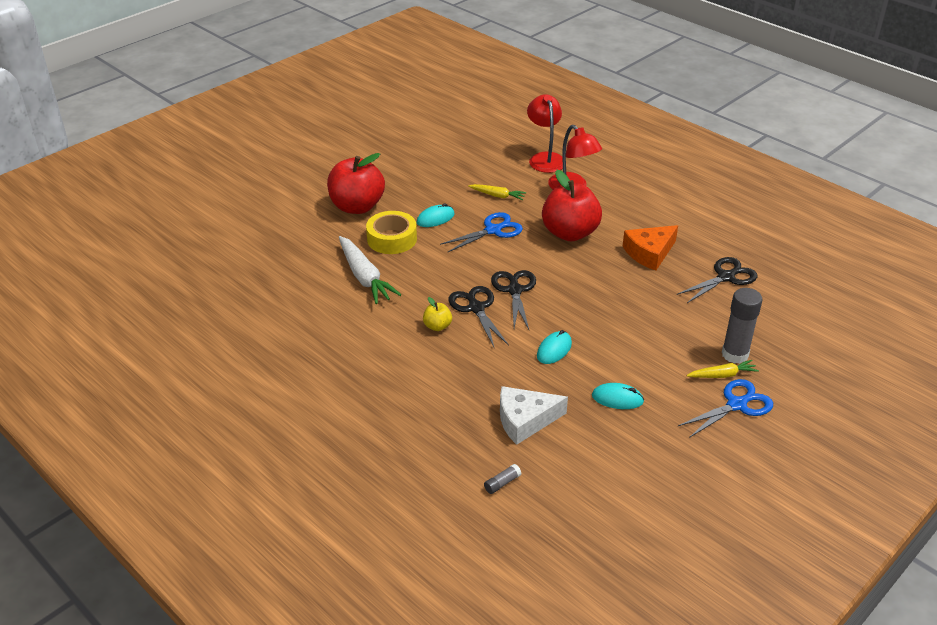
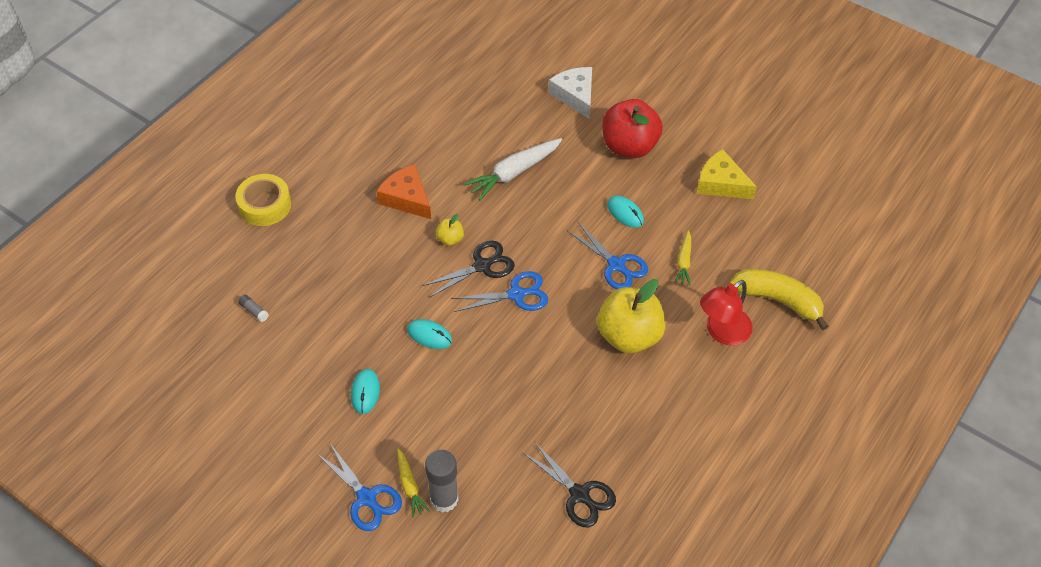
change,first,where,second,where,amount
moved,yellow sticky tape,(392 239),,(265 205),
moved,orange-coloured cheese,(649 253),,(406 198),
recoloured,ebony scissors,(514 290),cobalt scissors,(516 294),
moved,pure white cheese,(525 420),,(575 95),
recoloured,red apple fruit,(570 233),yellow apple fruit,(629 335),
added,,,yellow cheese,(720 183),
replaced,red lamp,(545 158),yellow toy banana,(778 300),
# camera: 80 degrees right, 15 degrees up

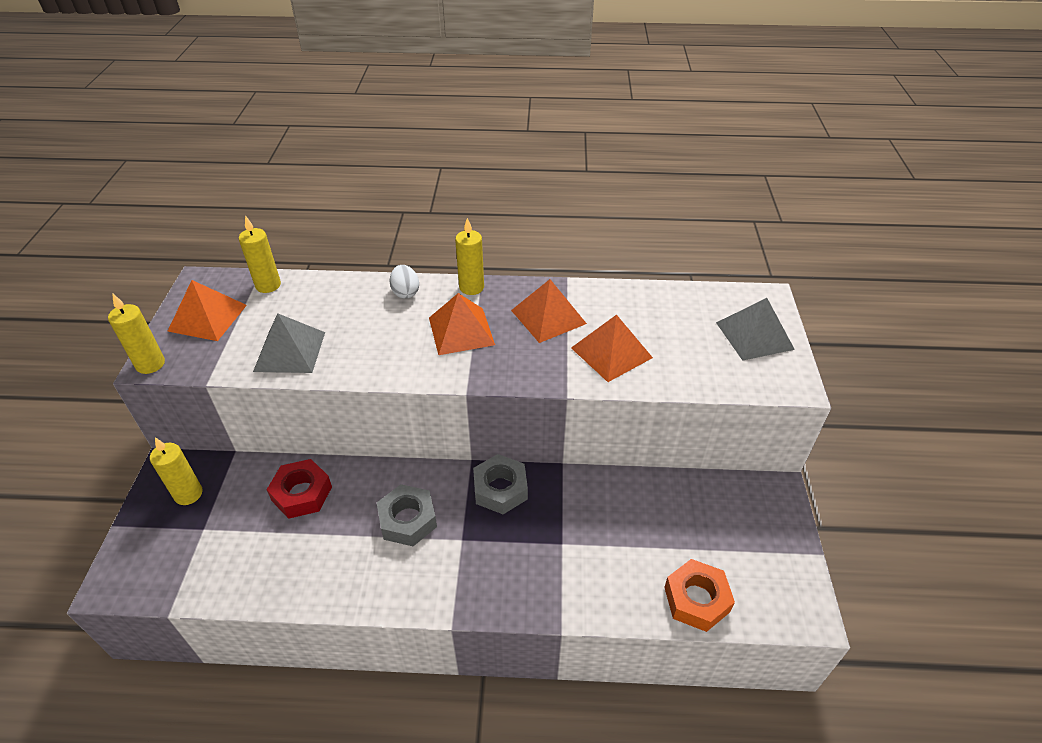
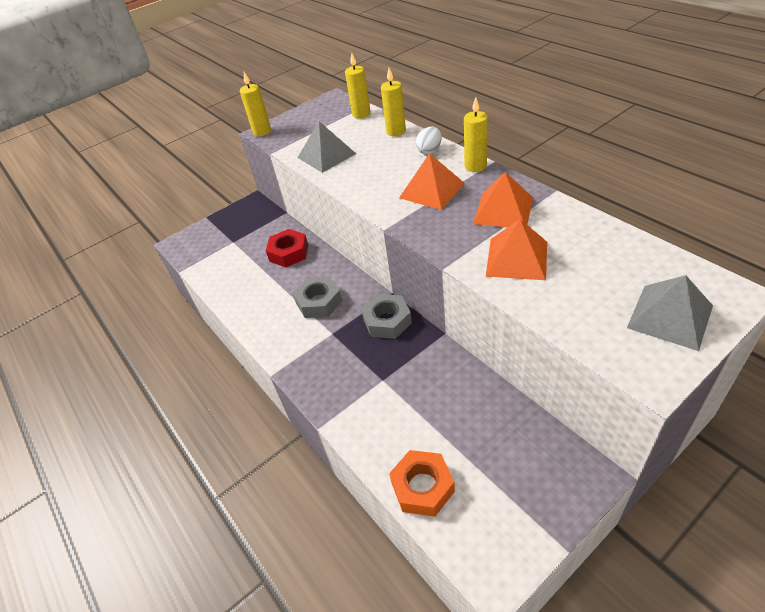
change,first,where,second,where,amount
moved,yellow wax candle,(188 494),,(396 131),
removed,orange-coloured pyramid shape,(207 317),,,
# camera: 55 degrees right, 0 degrees up

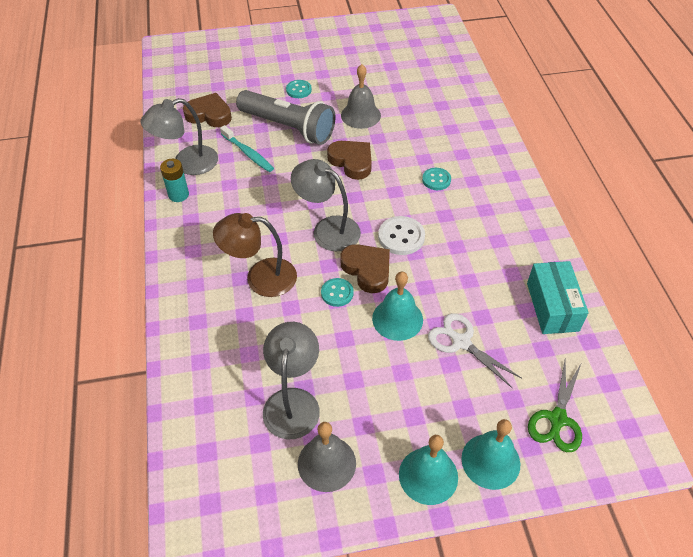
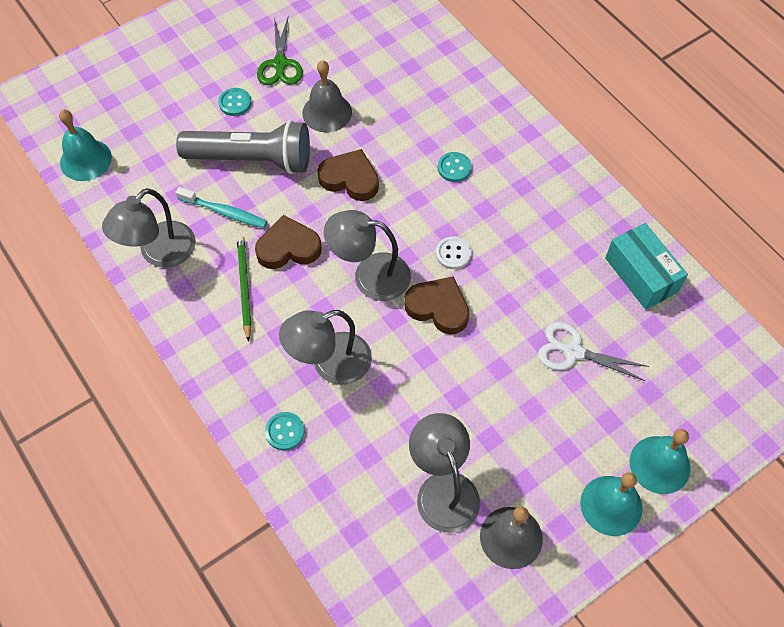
change,first,where,second,where,amount
moved,teal bell,(397 319),,(85 160),
added,,,emerald pencil,(244 287),
moved,dark brown love heart,(209 114),,(288 247),
moved,emerald scissors,(557 419),,(280 64),
moved,teal button,(337 293),,(285 431),
recoloured,dark brown lamp,(260 277),gray lamp,(330 363),
resized,pure white button,(401 237),,(453 254),x0.66
removed,teal AA battery,(178 195),,,
# camera: 25 degrees left, 10 degrees up

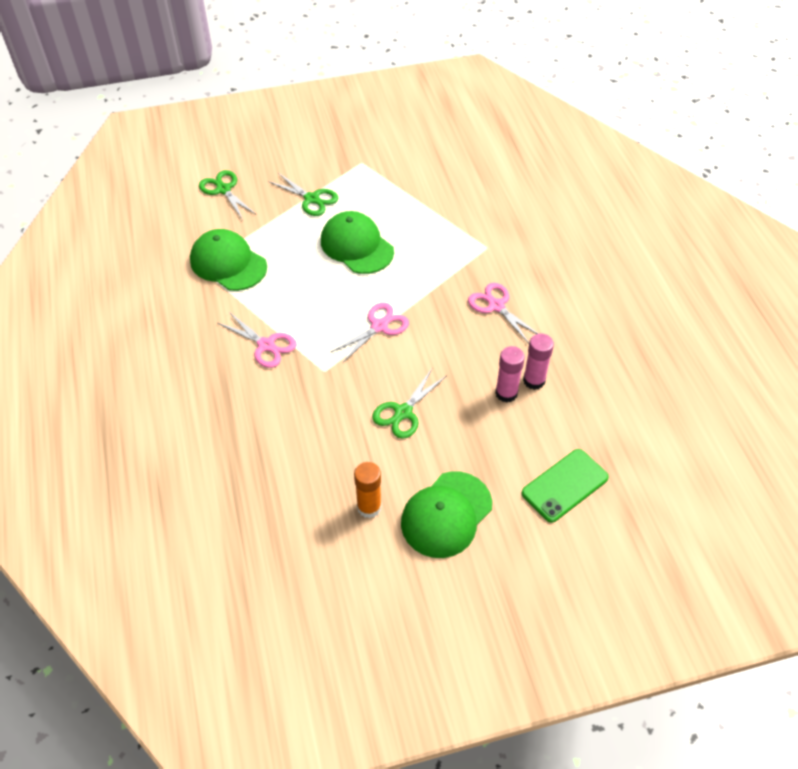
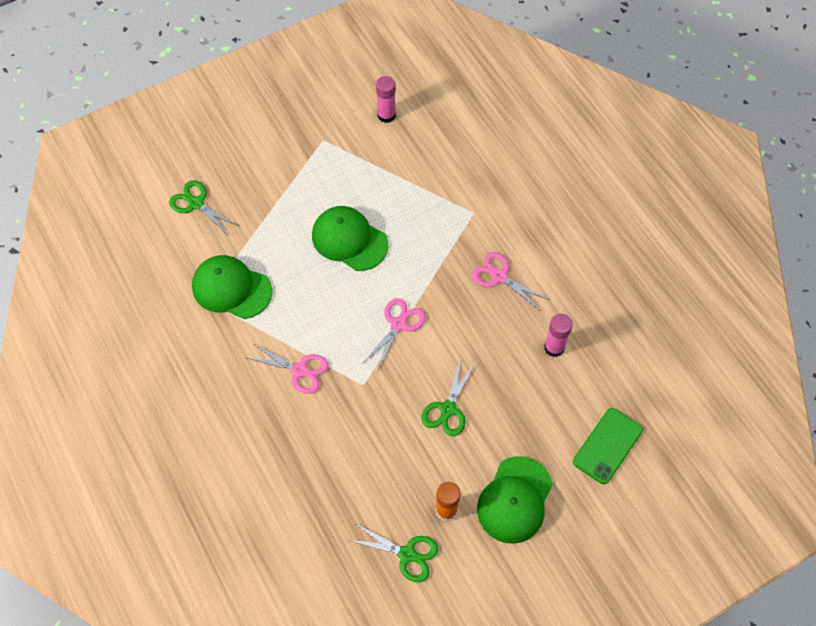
change,first,where,second,where,amount
moved,emerald scissors,(312 199),,(407 554),
moved,pink stick of glue,(506 393),,(386 115),
# camera: 15 degrees left, 10 degrees up

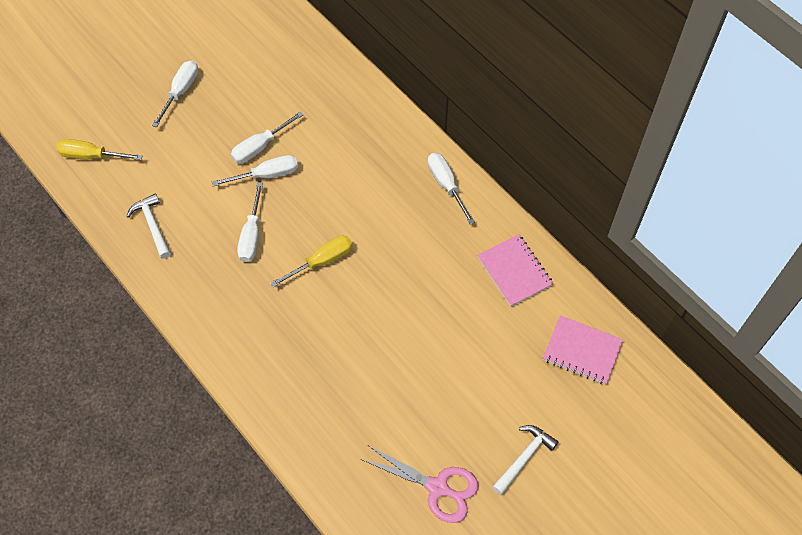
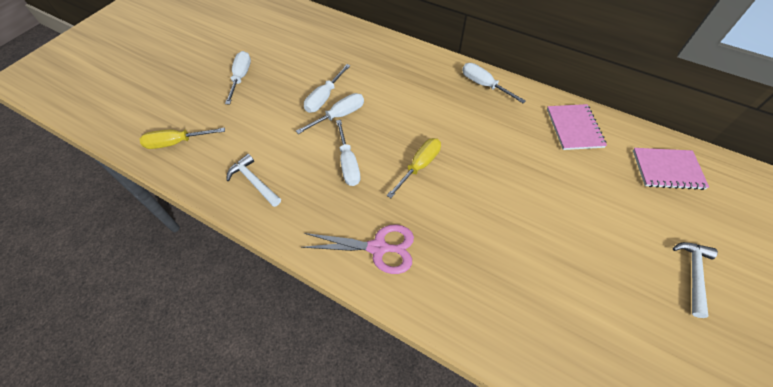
change,first,where,second,where,amount
moved,pink scissors,(437 488),,(378 248),
turned,pink notebook,(514 271),,(574 128),45 degrees clockwise
# camera: 20 degrees left, 5 degrees down

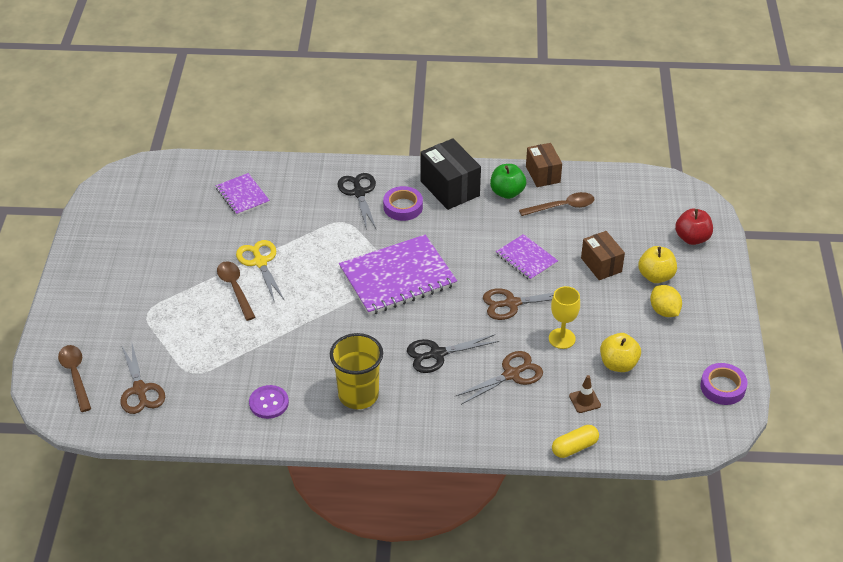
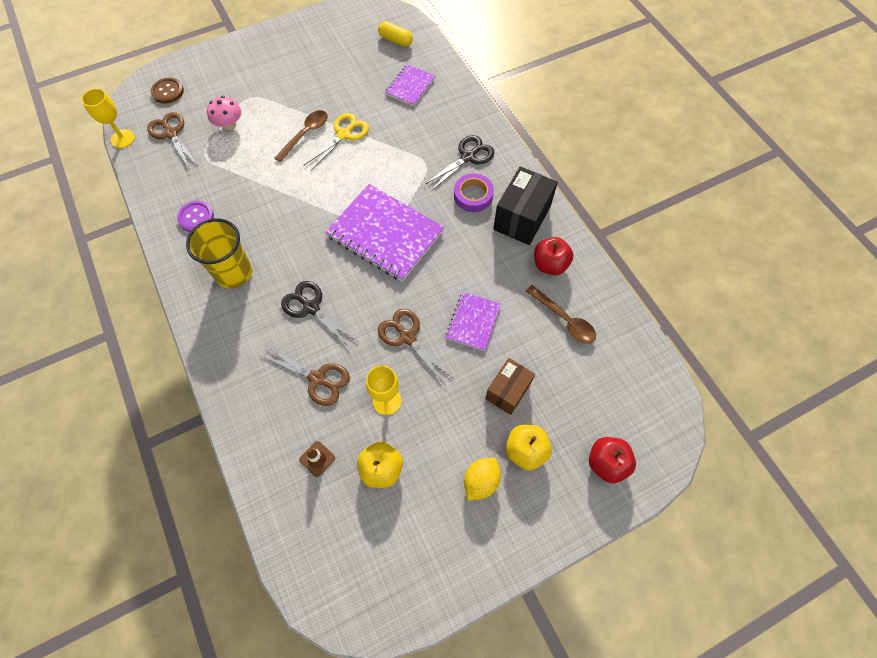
change,first,where,second,where,amount
added,,,yellow chalice,(123 138),
turned,dark brown scissors,(140 390),,(171 134),105 degrees clockwise
replaced,dark brown tablespoon,(75 375),dark brown button,(168 91),
added,,,pink toadstool,(229 124),
moved,yellow capsule,(574 447),,(396 40),
recoloured,emerald apple fruit,(507 192),red apple fruit,(550 265),
removed,dark brown box,(543 174),,,
removed,purple sticky tape,(722 387),,,
# camera: 60 degrees right, 20 degrees up

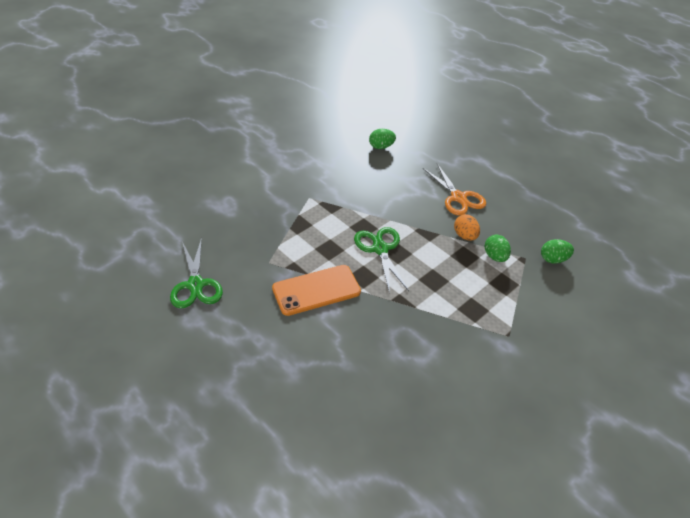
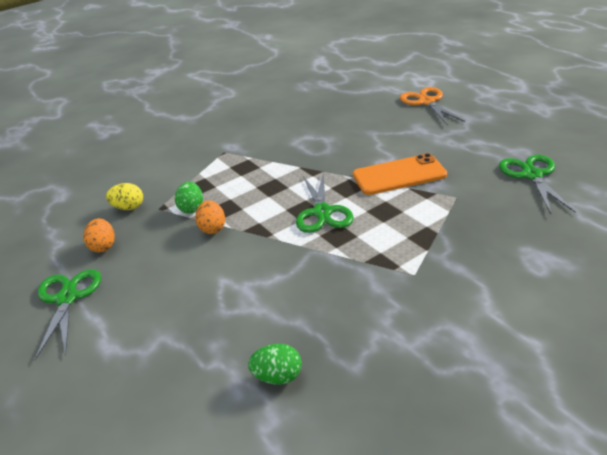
change,first,where,second,where,amount
added,,,emerald scissors,(67 298),
added,,,orange-coloured toy egg,(103 246),
recoloured,emerald toy egg,(553 259),yellow toy egg,(128 208),
moved,orange-coloured scissors,(458 197),,(427 102),
# camera: 165 degrees left, 10 degrees down

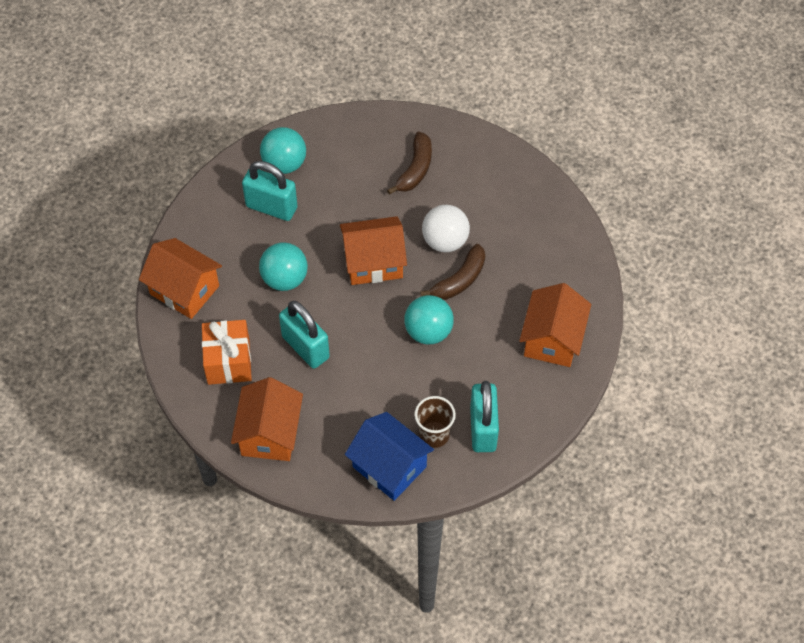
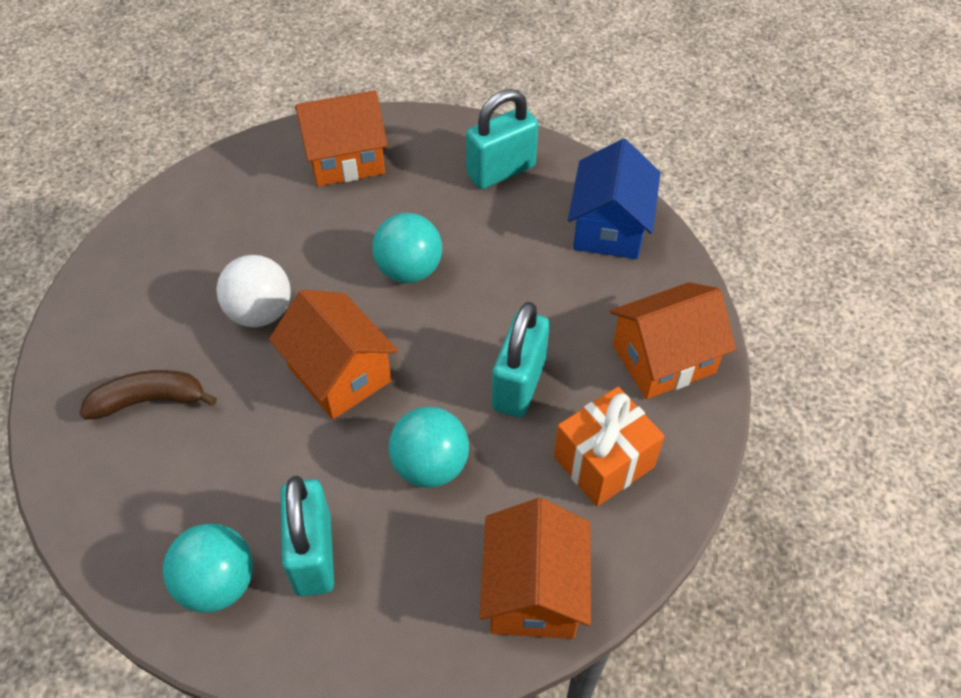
change,first,where,second,where,amount
removed,dark brown cup,(434 434),,,
removed,dark brown toy banana,(459 280),,,
# camera: 120 degrees left, 5 degrees down

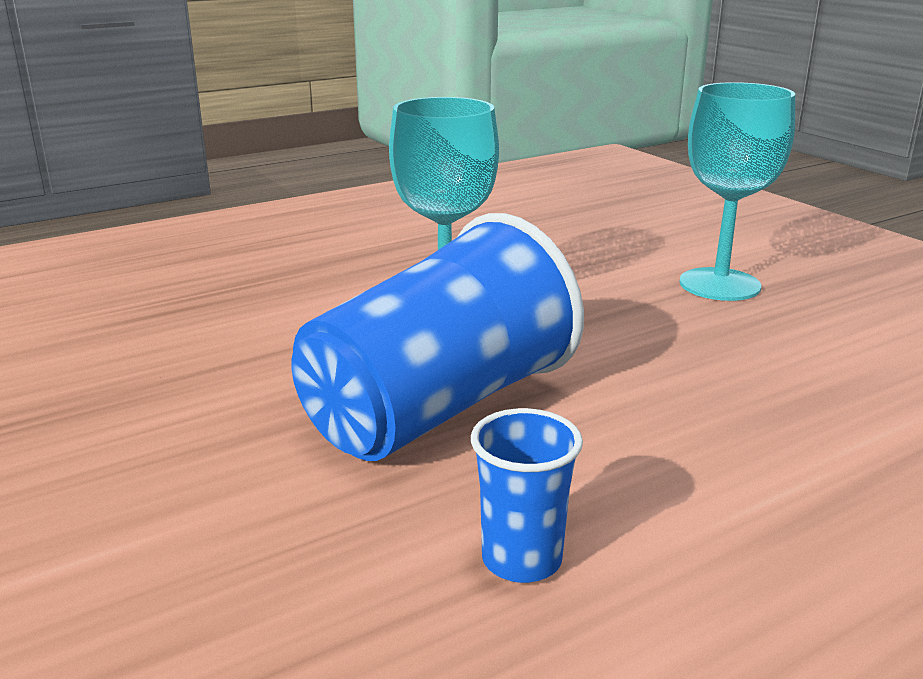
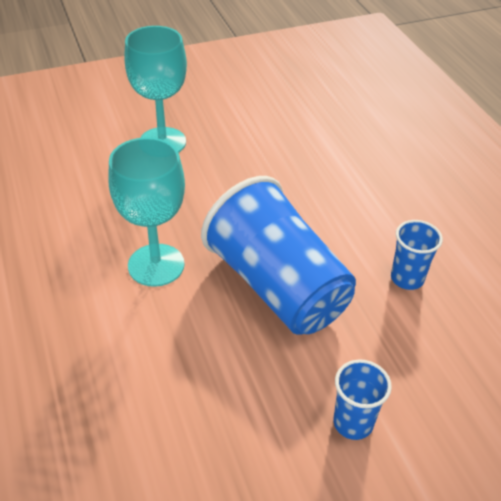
change,first,where,second,where,amount
added,,,cobalt cup,(353 423),
# camera: 80 degrees left, 20 degrees up

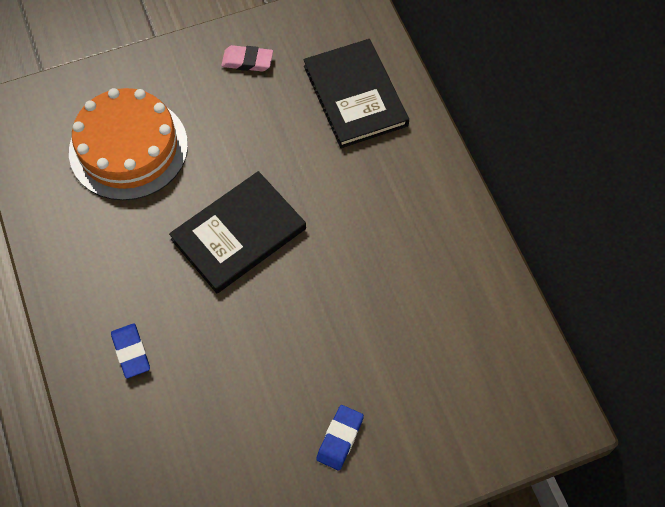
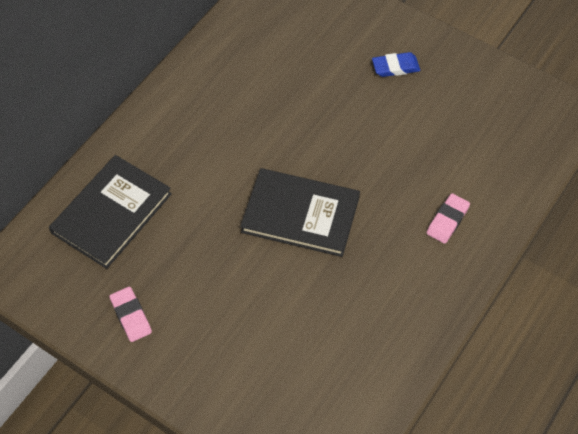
change,first,where,second,where,amount
recoloured,cobalt eraser,(131 352),pink eraser,(447 220),
removed,orange-coloured cake,(128 148),,,
# camera: 125 degrees left, 5 degrees down

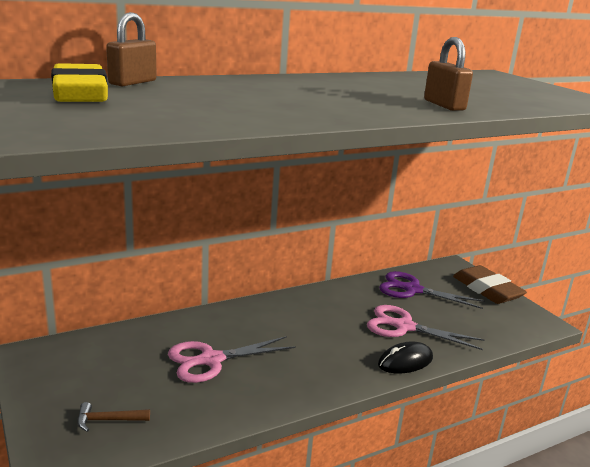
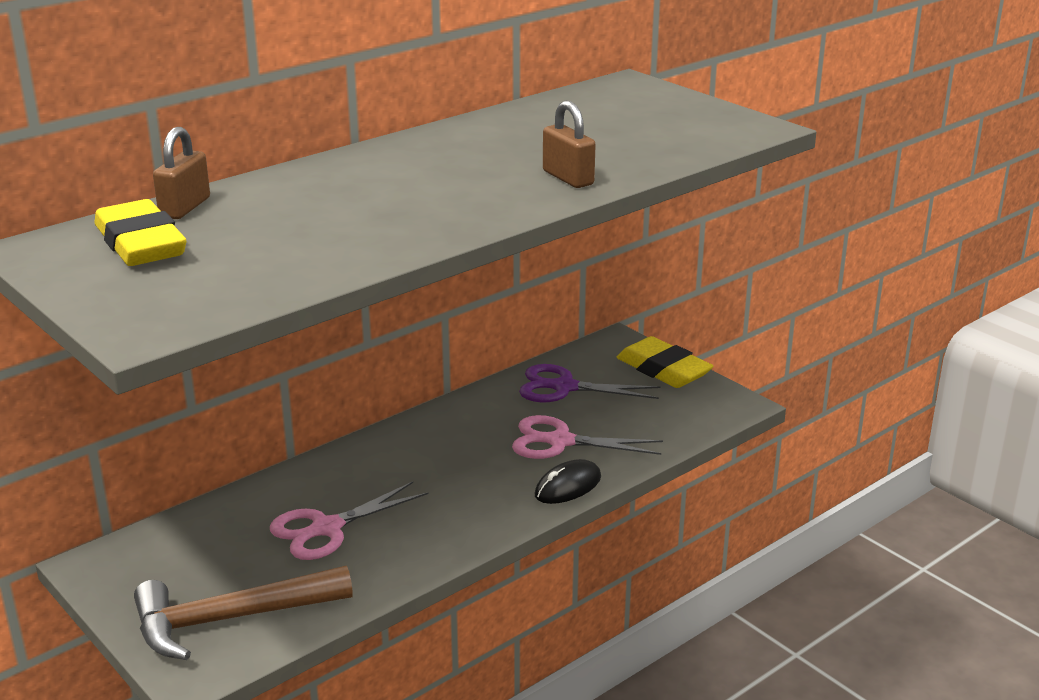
change,first,where,second,where,amount
resized,dark brown hammer,(108 420),,(230 619),x2.50
recoloured,dark brown eraser,(487 290),yellow eraser,(663 369),
# camera: 10 degrees left, 5 degrees up

